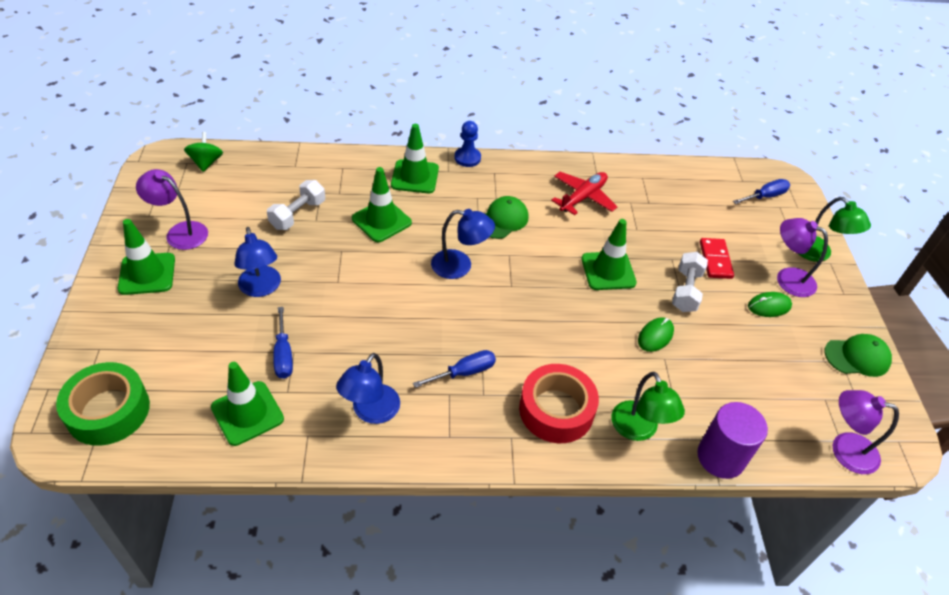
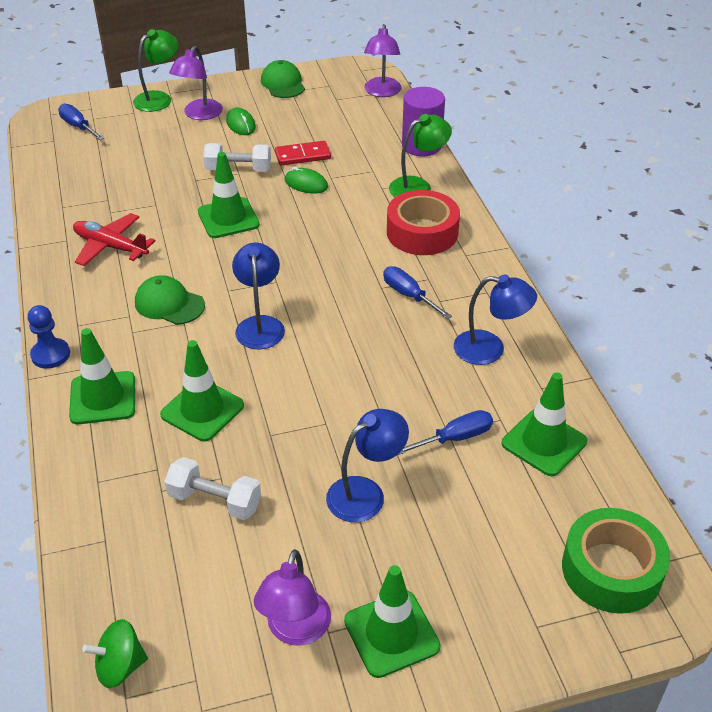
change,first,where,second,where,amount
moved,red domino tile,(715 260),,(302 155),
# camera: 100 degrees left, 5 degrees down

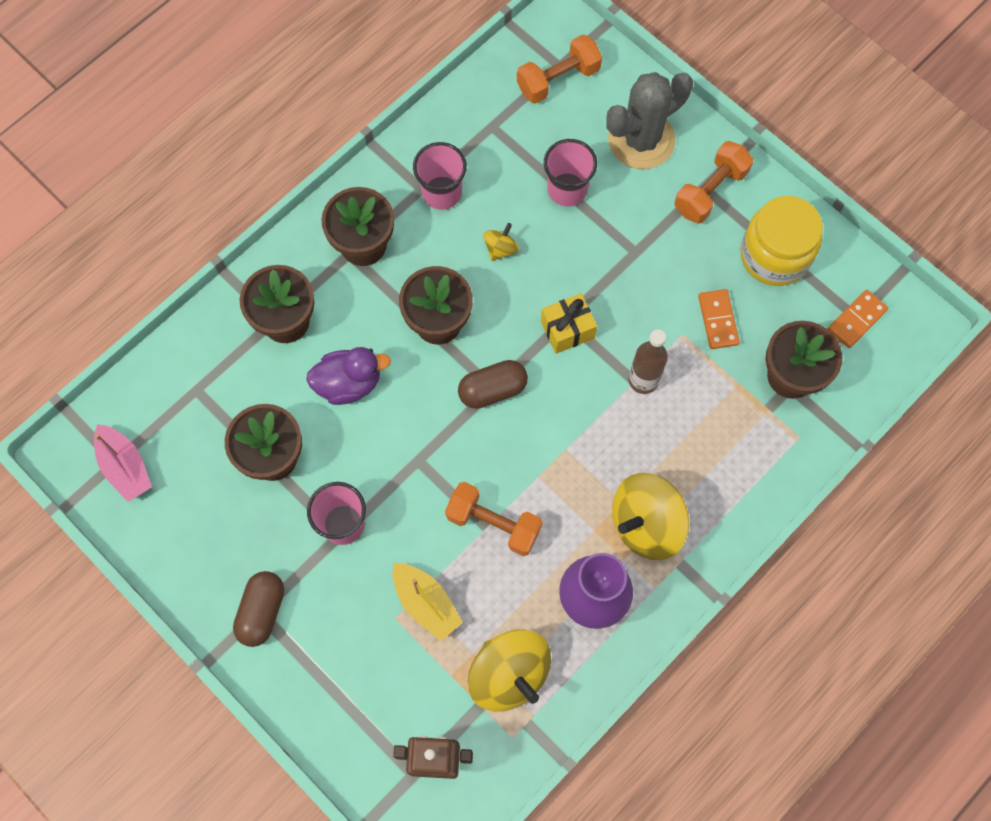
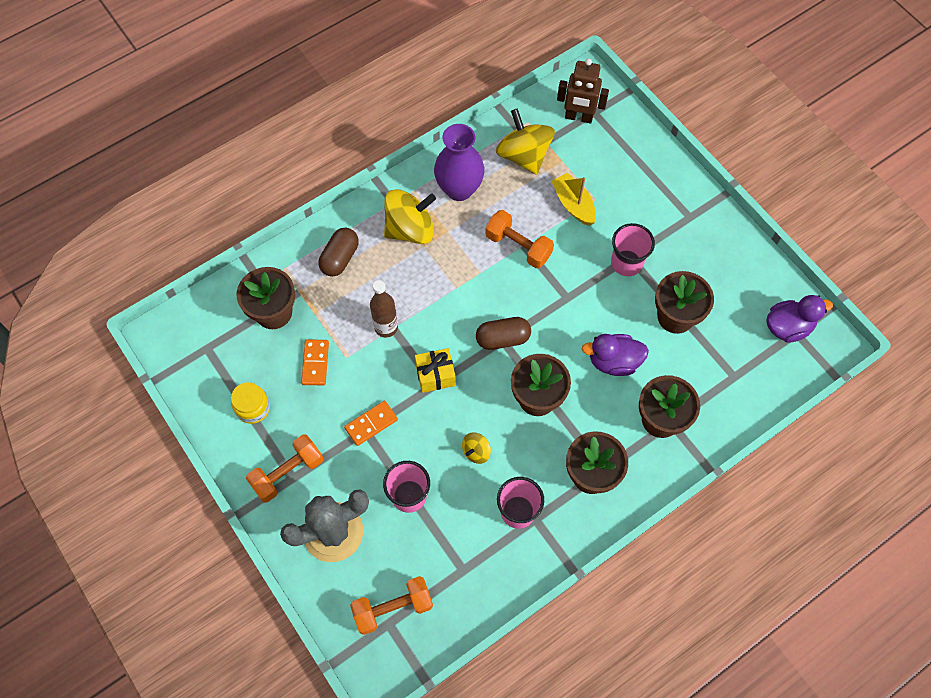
change,first,where,second,where,amount
resized,yellow preserve jar,(774 255),,(253 408),x0.59
moved,dark brown capsule,(262 611),,(340 258),
moved,orange-coloured domino tile,(857 320),,(371 424),
replaced,pink toy boat,(125 467),purple duck,(788 327),
# camera: 170 degrees left, 5 degrees down

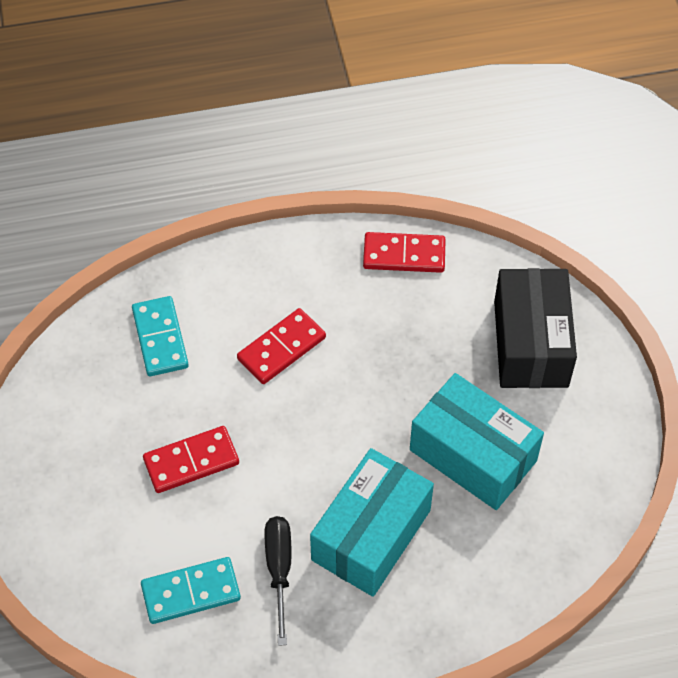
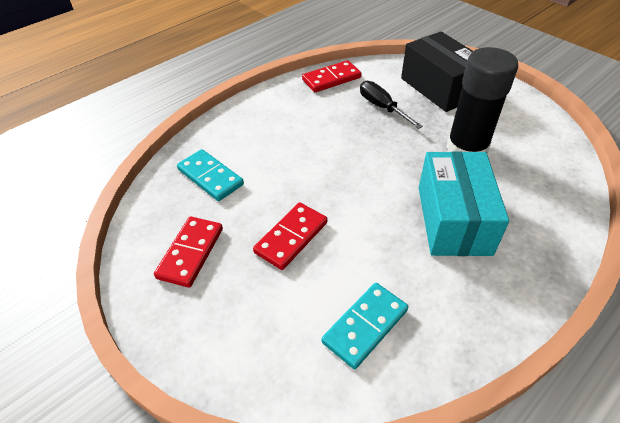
change,first,where,second,where,amount
moved,red domino tile,(281 348),,(191 253),
moved,ebony hand screwdriver,(279 569),,(382 107),
replaced,teal box,(473 455),ebony stick of glue,(466 149),
# camera: 30 degrees left, 10 degrees down

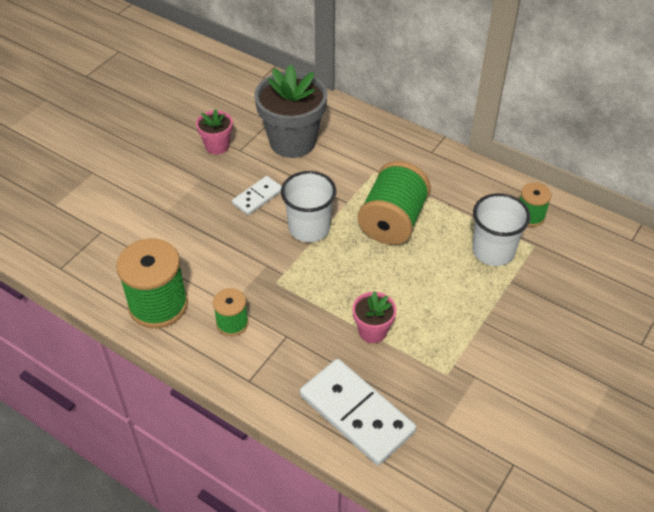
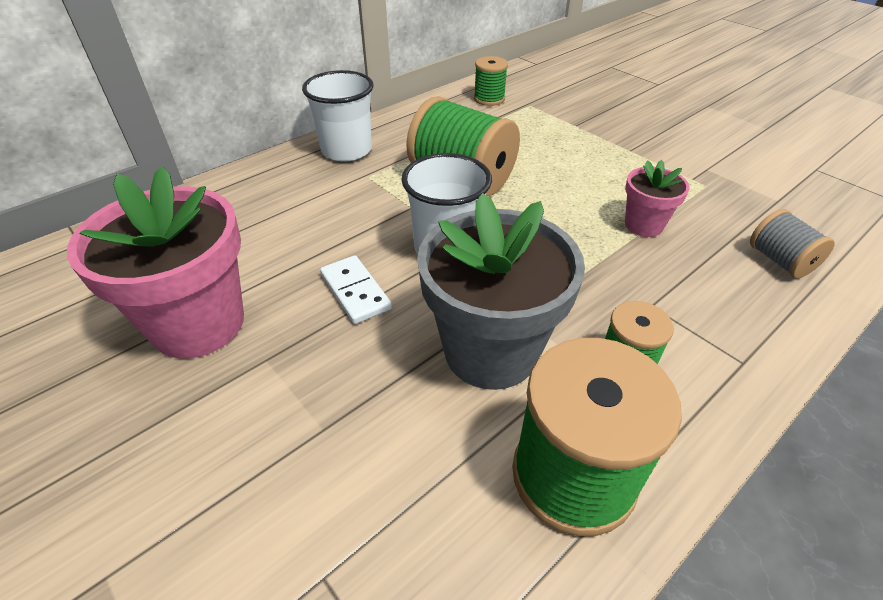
change,first,where,second,where,amount
resized,pink plant pot,(217 146),,(198 324),x1.95
moved,pure white cup,(493 251),,(346 150),
moved,gray plant pot,(292 142),,(490 351),
replaced,pure white domino tile,(357 413),gray spool,(780 261),
# camera: 75 degrees left, 5 degrees down

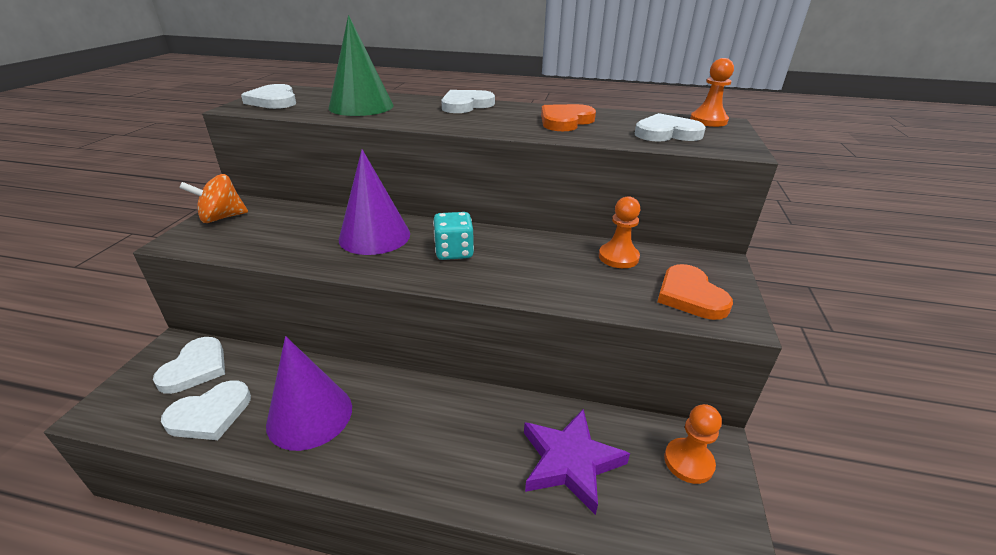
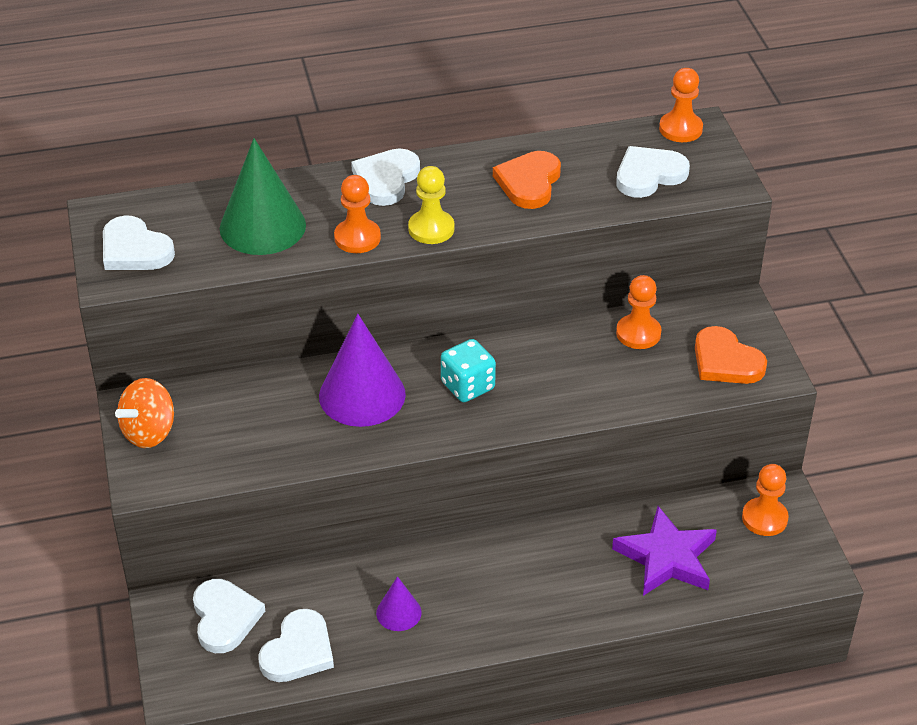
change,first,where,second,where,amount
added,,,orange-coloured pawn,(357 238),
resized,purple solid cone,(310 415),,(398 612),x0.51
added,,,yellow pawn,(431 229),
# camera: 25 degrees left, 10 degrees up

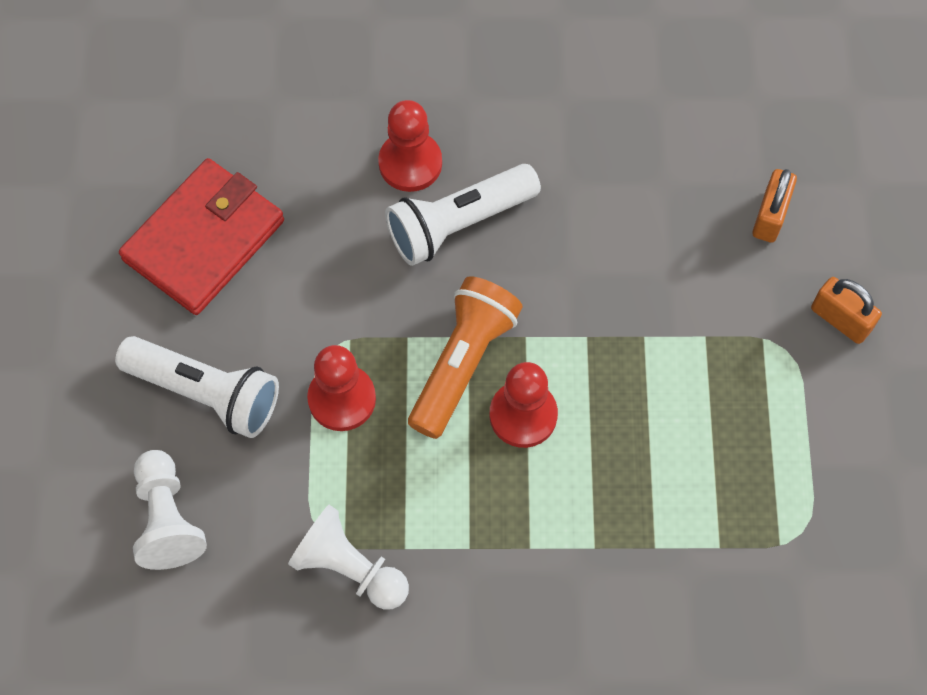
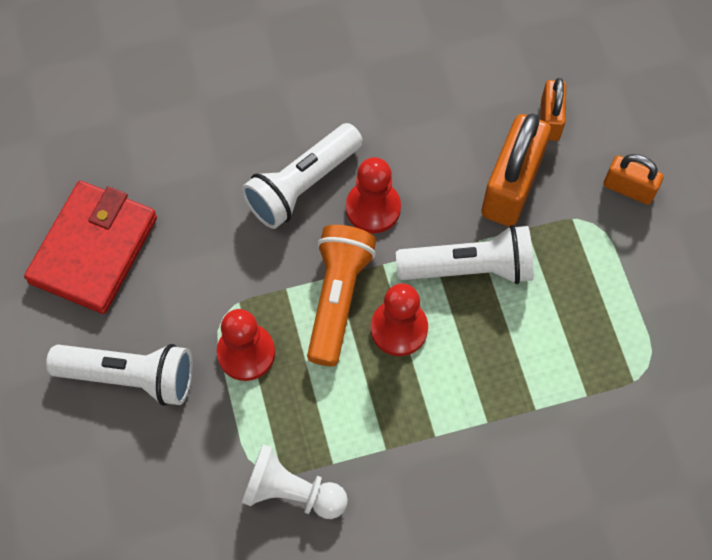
change,first,where,second,where,amount
moved,red pawn,(410 163),,(373 208),
added,,,pure white pocket torch,(469 267),
added,,,orange-coloured small lock,(511 186),
removed,pure white pawn,(167 519),,,
# camera: 15 degrees left, 0 degrees up

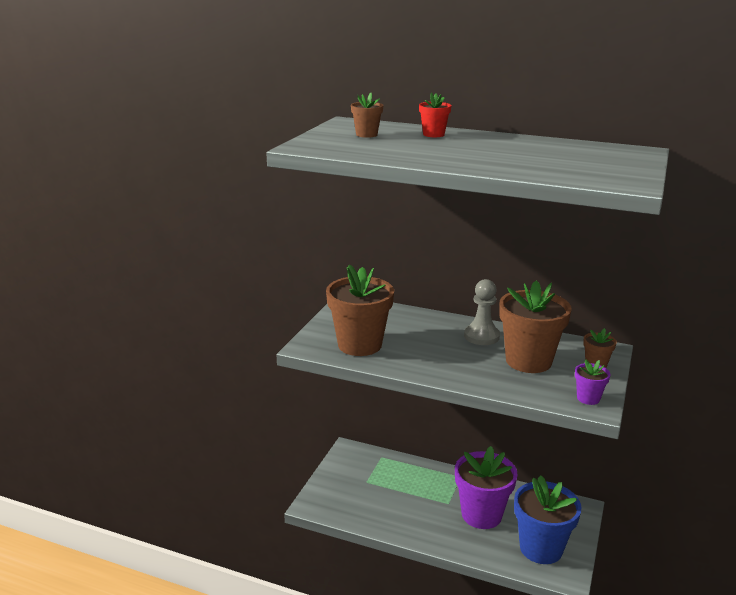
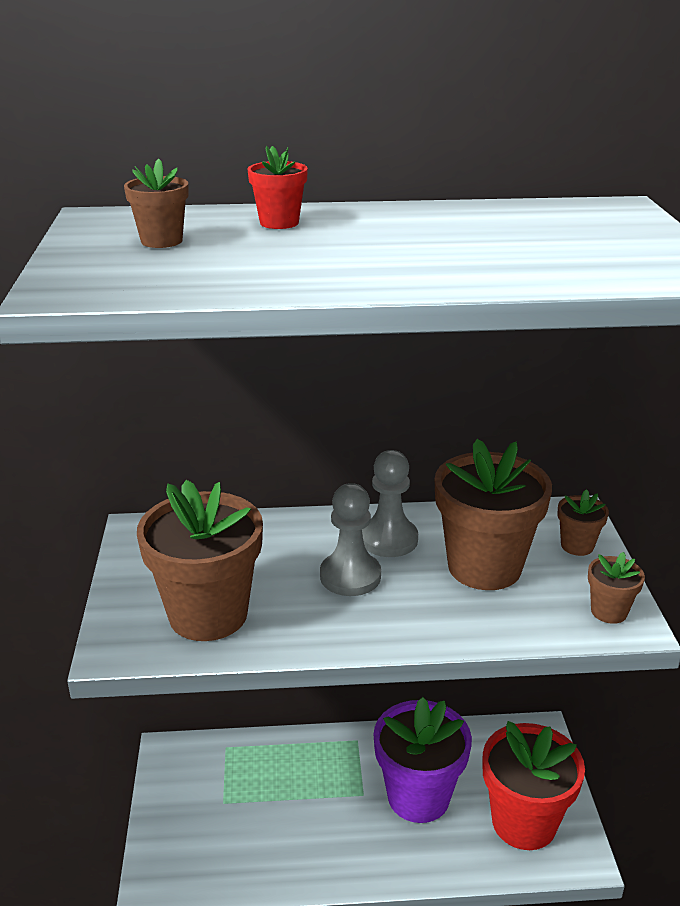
change,first,where,second,where,amount
added,,,gray pawn,(350 576),
recoloured,cobalt plant pot,(541 548),red plant pot,(524 822),
recoloured,purple plant pot,(588 398),dark brown plant pot,(609 611),
# camera: 25 degrees left, 5 degrees up

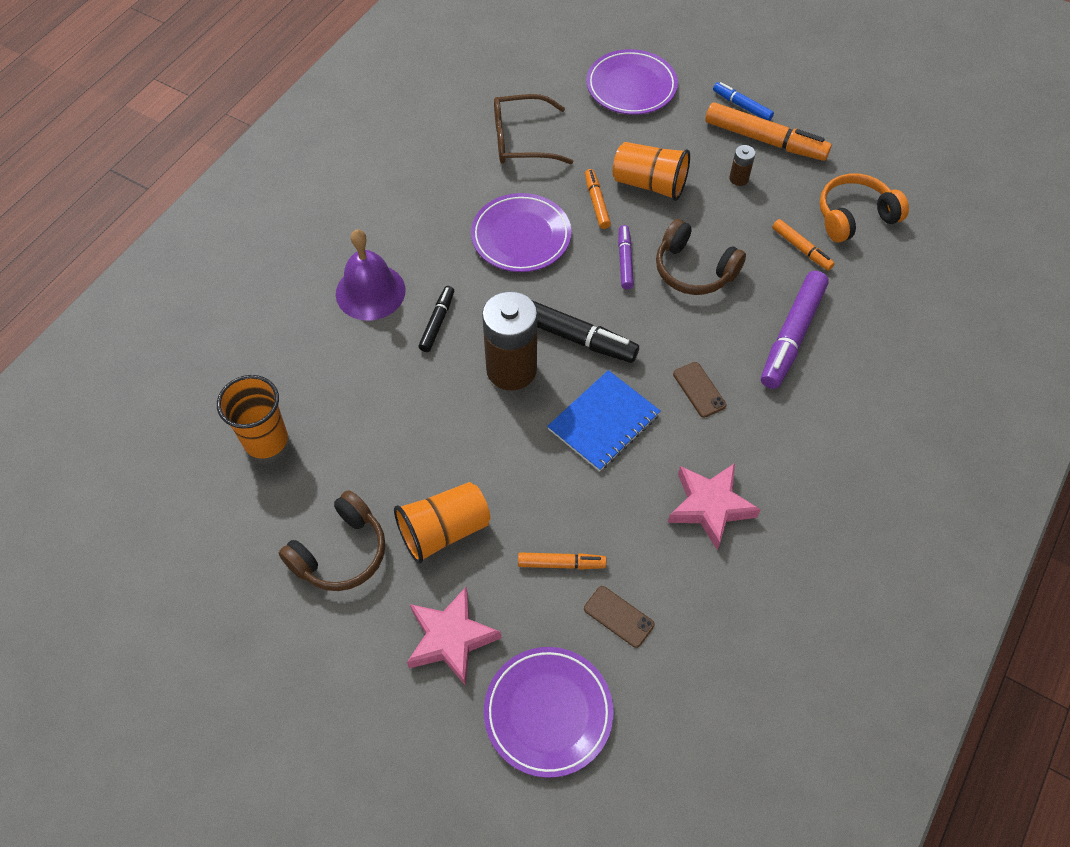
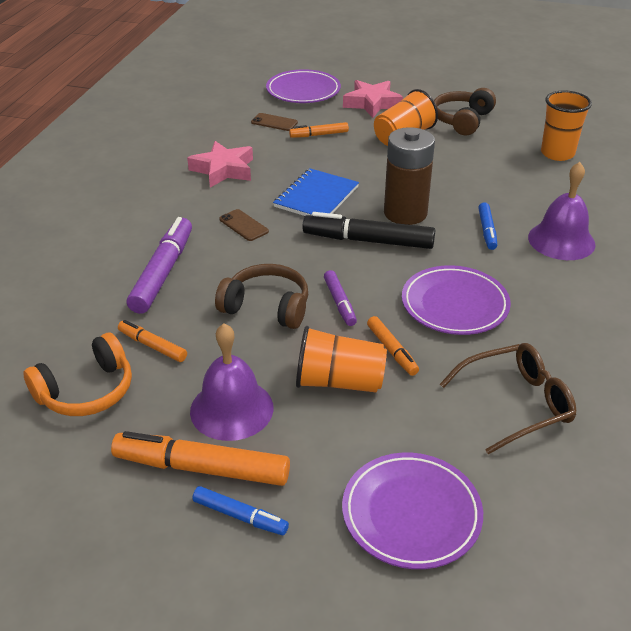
change,first,where,second,where,amount
replaced,dark brown AA battery,(738 178),purple bell,(231 409),
recoloured,ebony felt pen,(437 323),cobalt felt pen,(487 230),
# camera: 165 degrees right, 20 degrees down

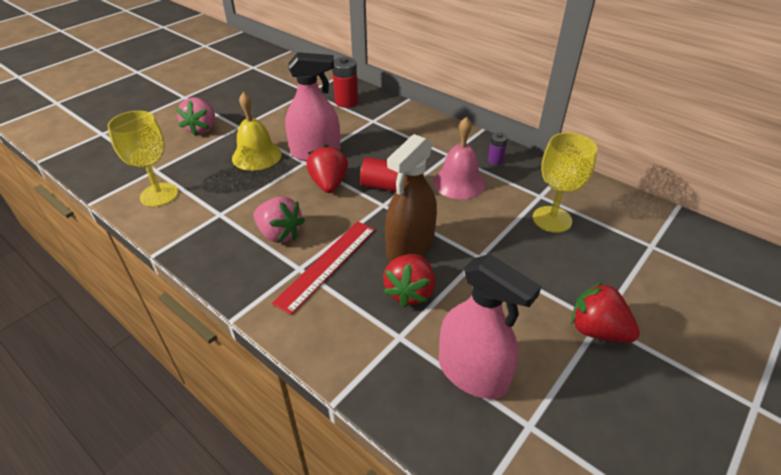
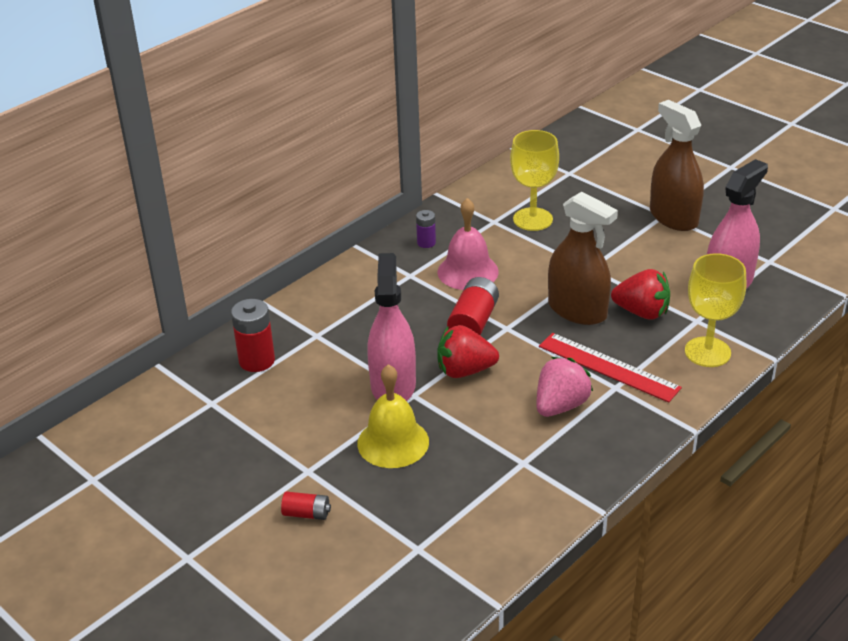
change,first,where,second,where,amount
replaced,pink berry,(202 129),red AA battery,(306 514),
replaced,red berry,(597 330),dark brown spray cleaner,(673 217),
moved,yellow chalice,(159 195),,(707 352),
# camera: 85 degrees left, 5 degrees down

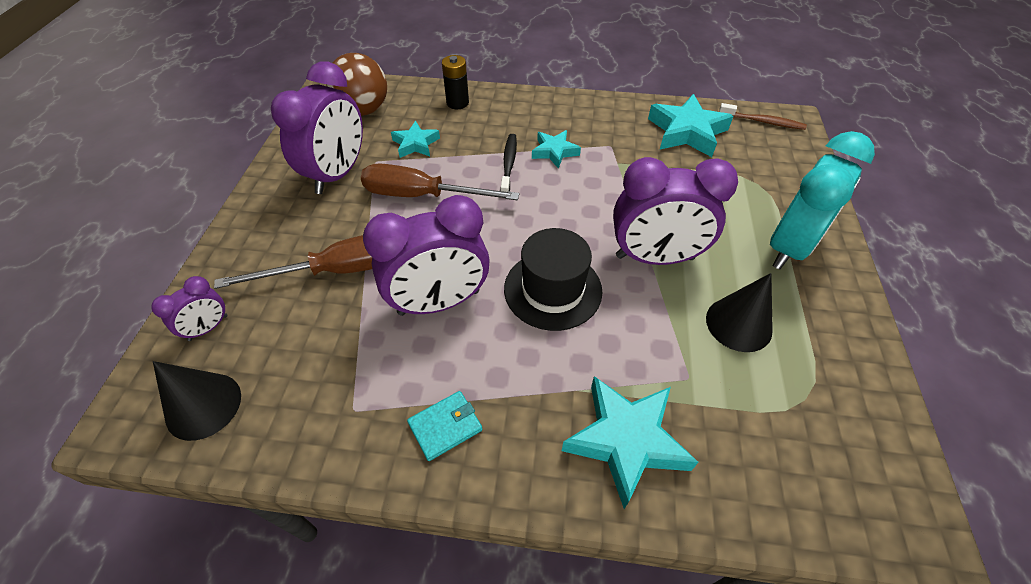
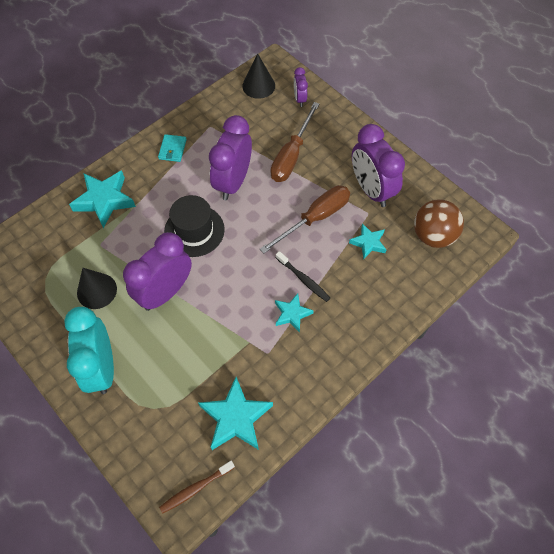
change,first,where,second,where,amount
removed,ebony AA battery,(457 103),,,
# camera: 130 degrees right, 10 degrees up

